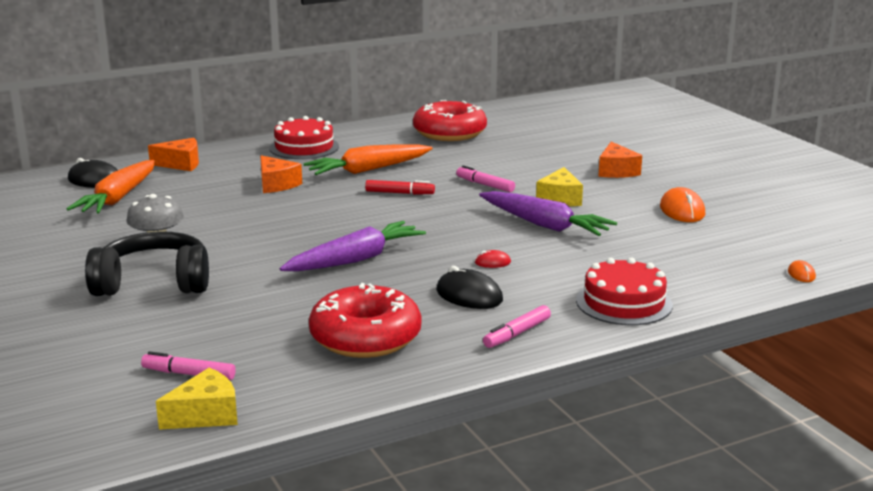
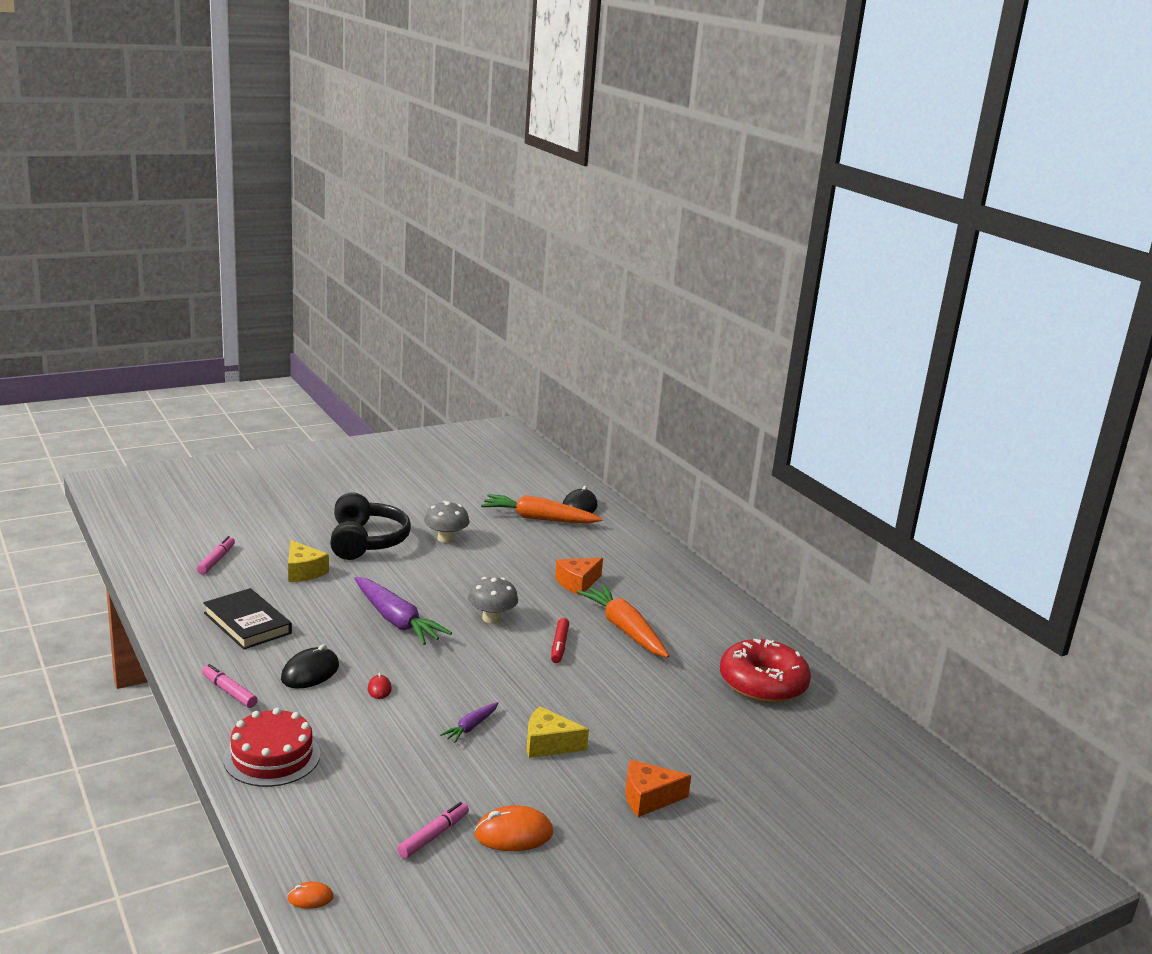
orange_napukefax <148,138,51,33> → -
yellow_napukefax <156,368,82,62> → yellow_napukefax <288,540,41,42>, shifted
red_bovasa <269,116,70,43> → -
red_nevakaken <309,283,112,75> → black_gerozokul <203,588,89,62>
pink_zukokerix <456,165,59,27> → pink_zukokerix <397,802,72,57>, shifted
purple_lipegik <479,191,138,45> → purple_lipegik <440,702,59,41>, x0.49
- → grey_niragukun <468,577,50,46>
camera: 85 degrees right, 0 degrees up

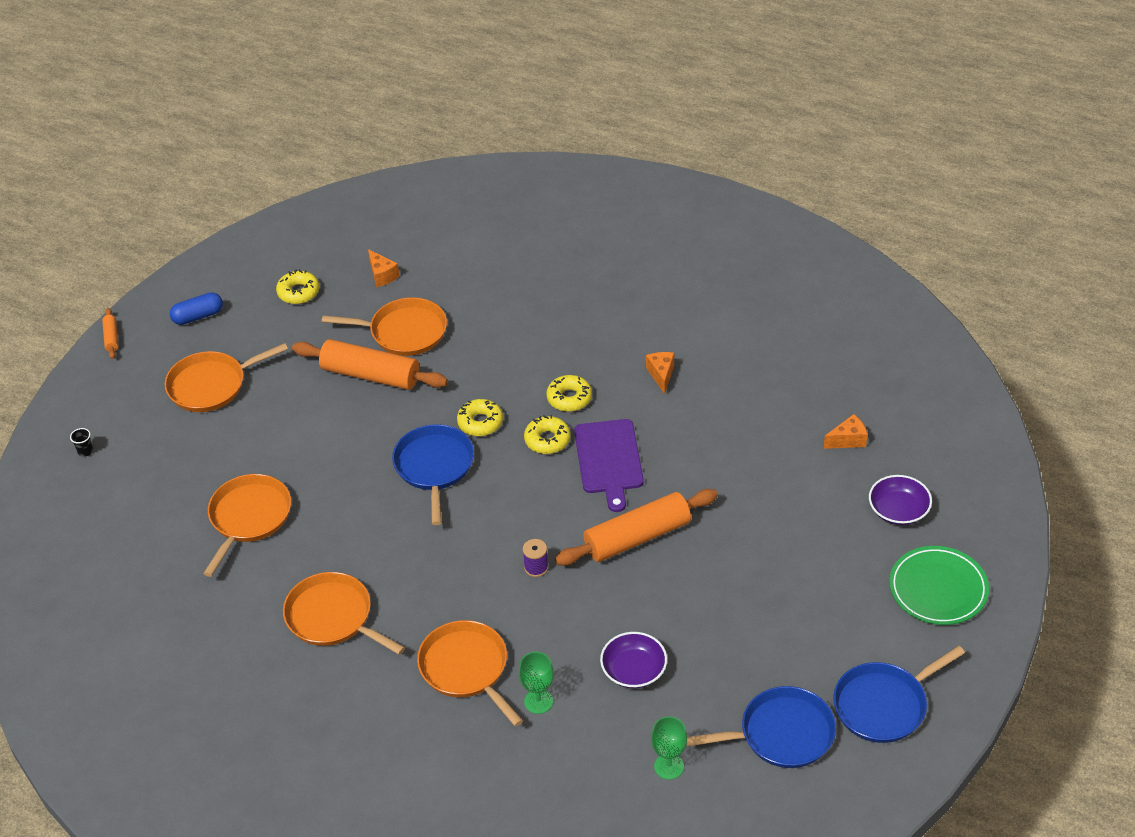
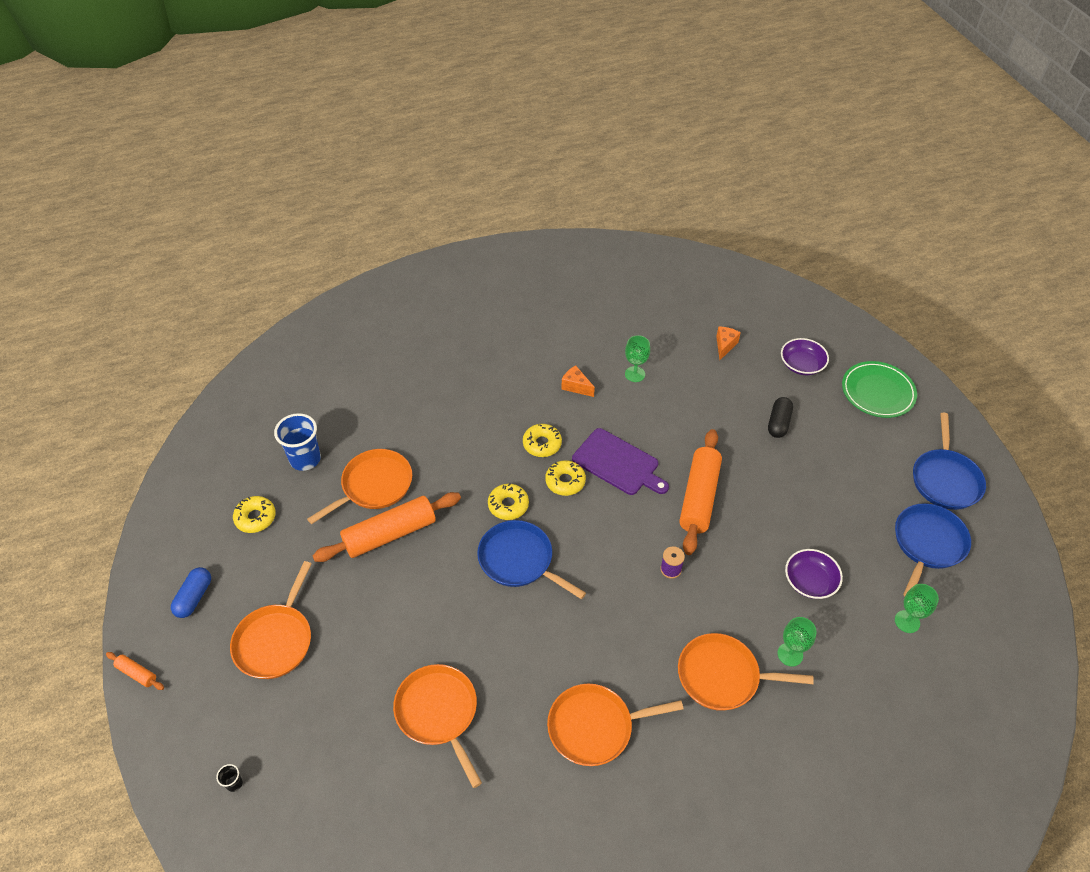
orange_napukefax <368,249,32,38> → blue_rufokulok <274,413,47,58>
- → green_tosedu <625,335,25,47>
- → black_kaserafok <768,397,25,41>
camera: 50 degrees left, 5 degrees up

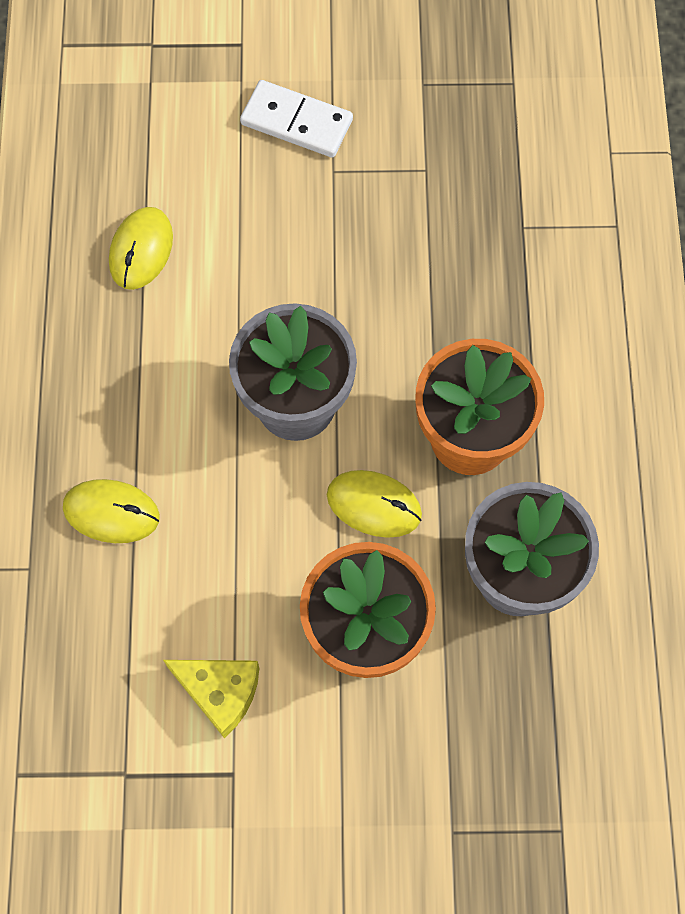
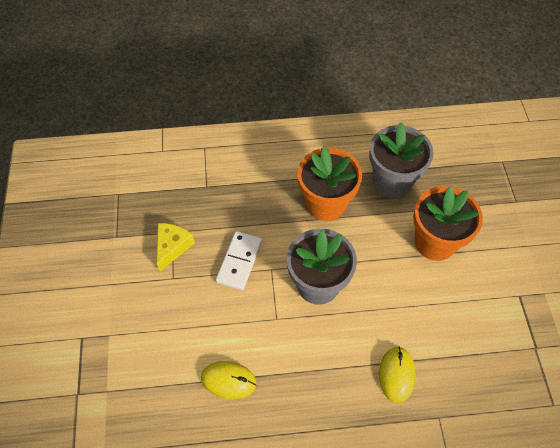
yellow_napukefax <163,660,96,78> → yellow_napukefax <157,223,38,49>, shifted
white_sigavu <240,80,113,78> → white_sigavu <216,231,46,59>, shifted
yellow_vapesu <327,470,95,68> → -
camera: 95 degrees left, 10 degrees down

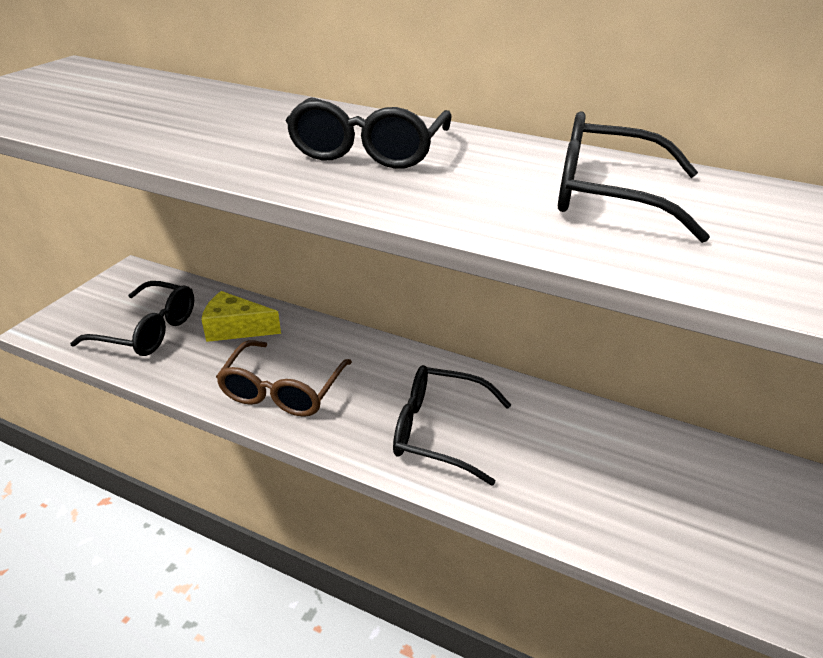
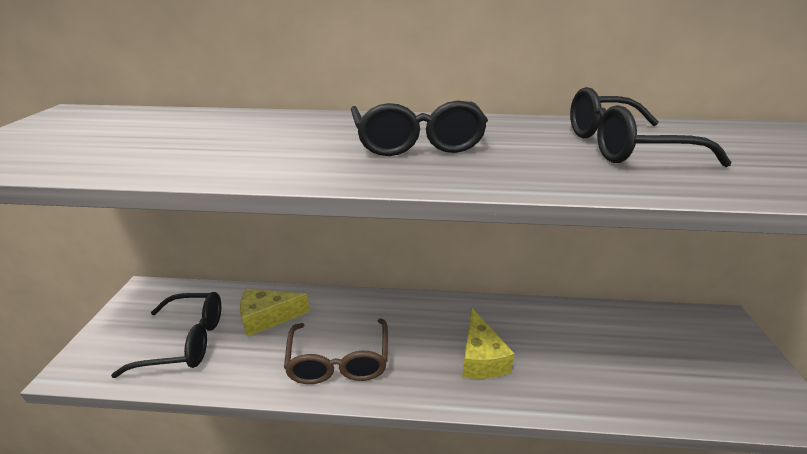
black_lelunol <393,365,118,121> → yellow_napukefax <462,308,53,71>
camera: 20 degrees left, 5 degrees down

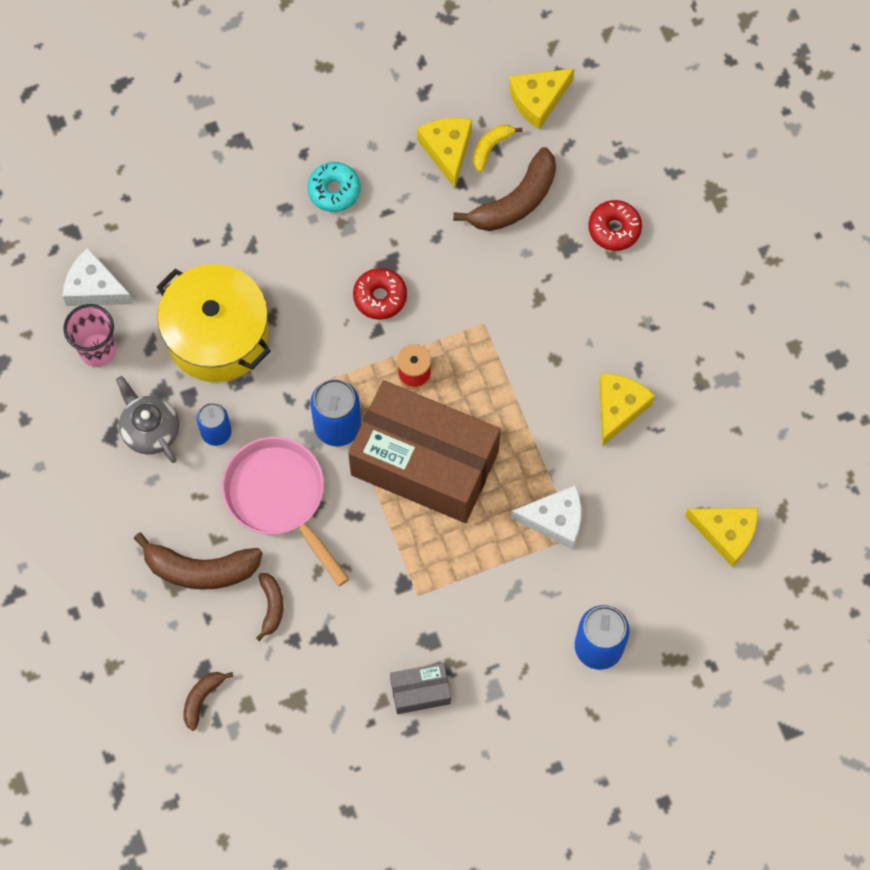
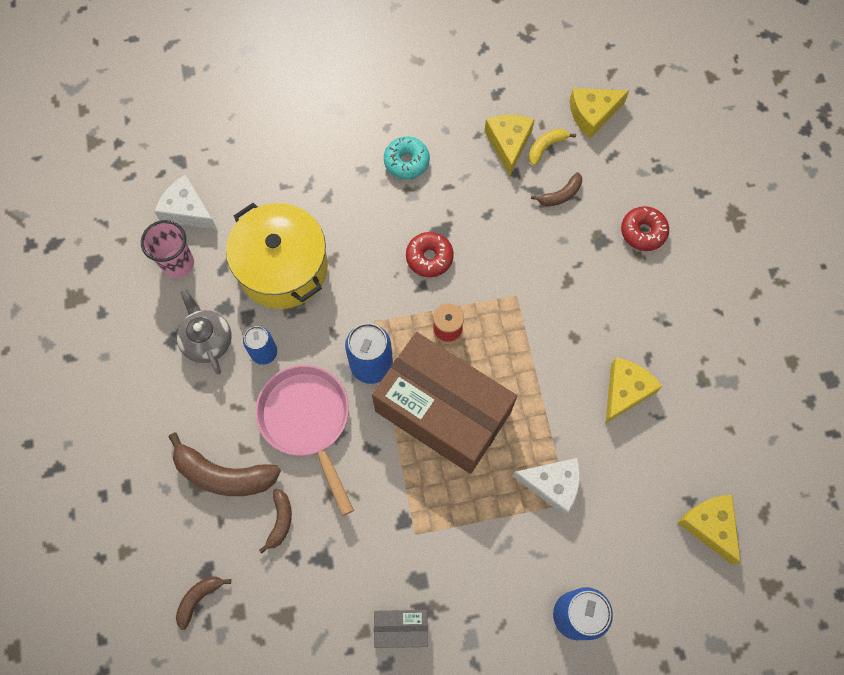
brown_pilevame <453,147,103,84> → brown_pilevame <531,172,51,34>, x0.53
yellow_napukefax <685,508,73,59> → yellow_napukefax <677,495,64,70>, 150 degrees counterclockwise
camera: 10 degrees right, 0 degrees up

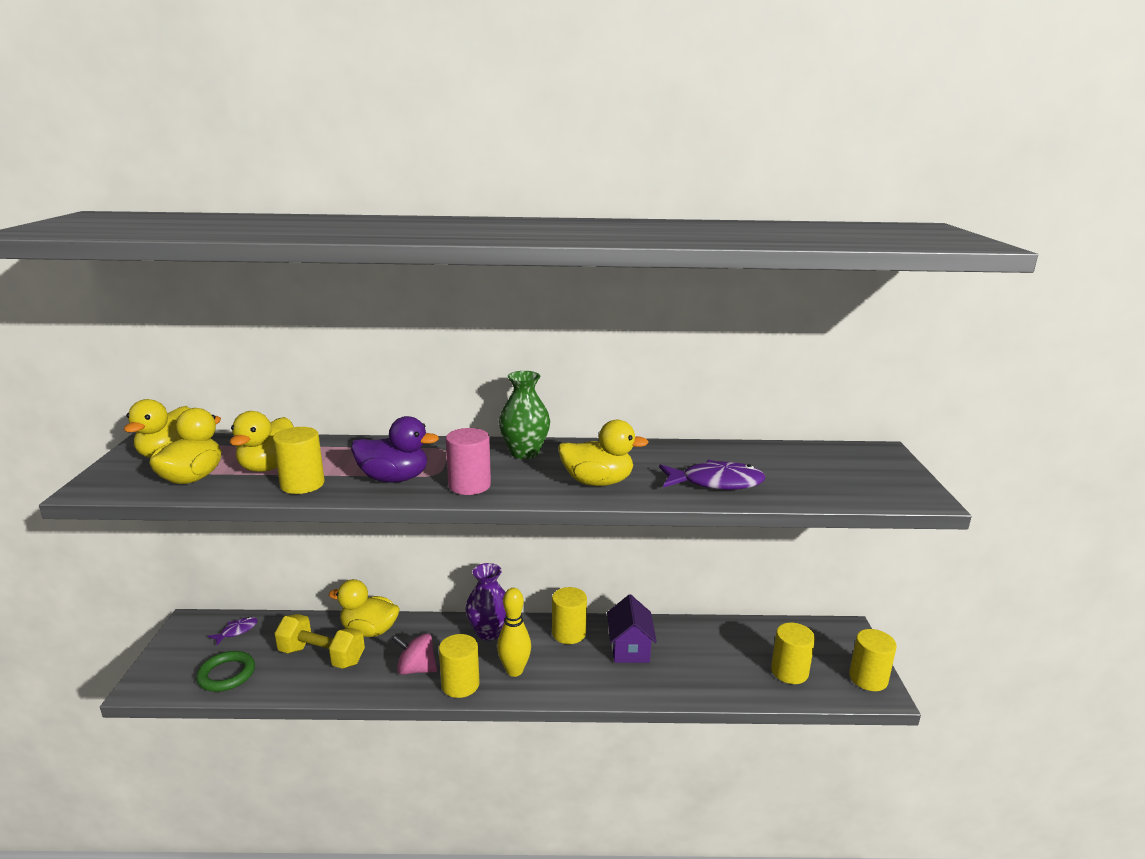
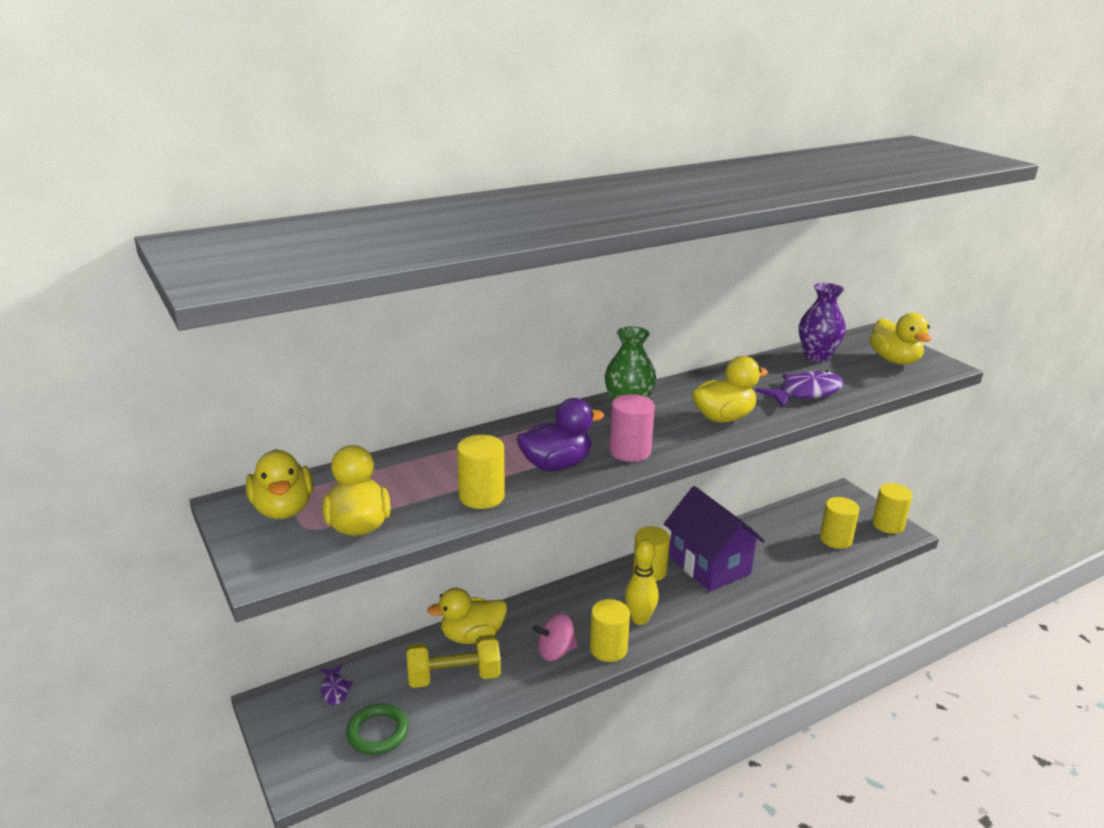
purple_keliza <208,617,50,28> → purple_keliza <320,665,33,40>, 150 degrees clockwise
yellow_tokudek <230,411,64,61> → yellow_tokudek <869,313,62,52>, shifted
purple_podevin <465,563,41,78> → purple_podevin <799,283,47,79>, shifted
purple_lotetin <607,594,50,69> → purple_lotetin <664,486,101,105>, x1.61
camera: 30 degrees left, 5 degrees up

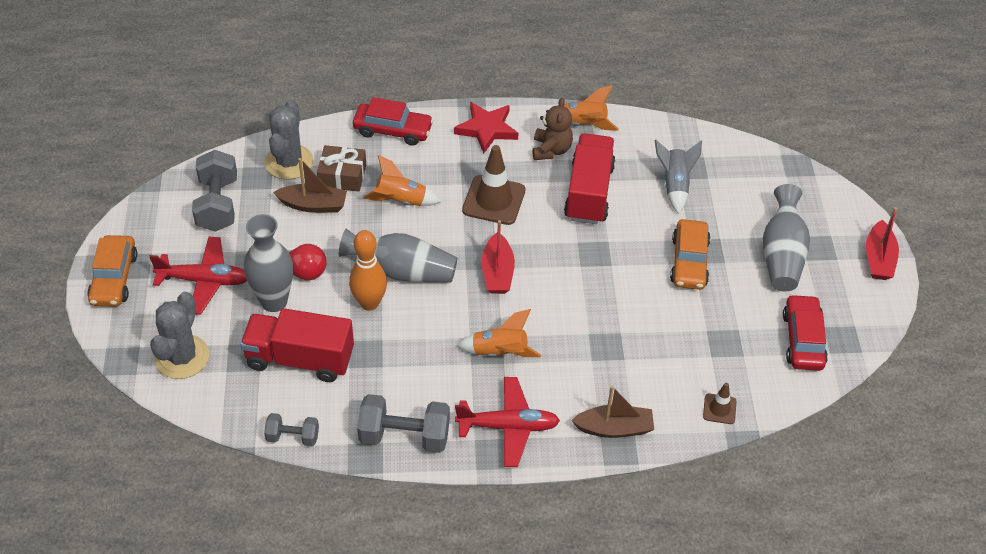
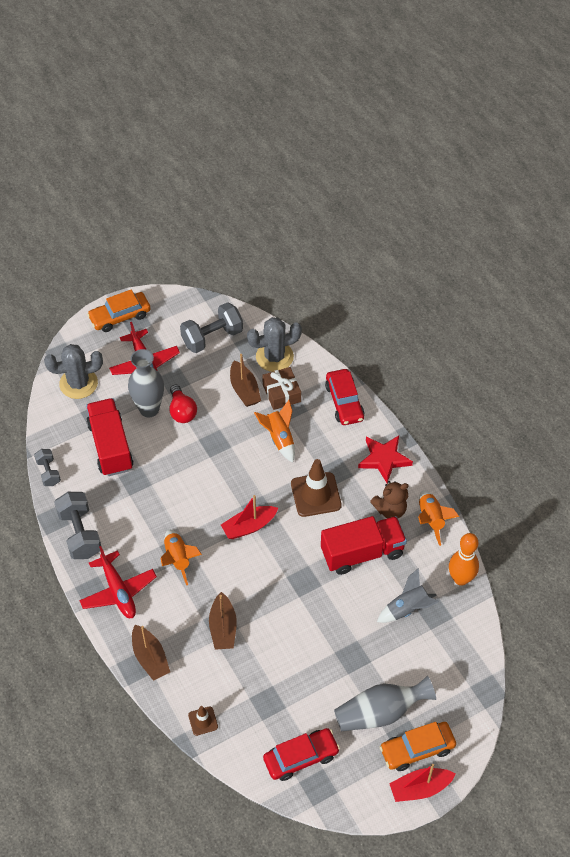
grey_podevin <339,229,119,54> → -
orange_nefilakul <349,230,38,81> → orange_nefilakul <449,533,30,53>, shifted
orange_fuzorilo <670,219,41,71> → orange_fuzorilo <380,722,76,49>, shifted
- → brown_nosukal <209,592,28,58>
camera: 65 degrees right, 5 degrees up

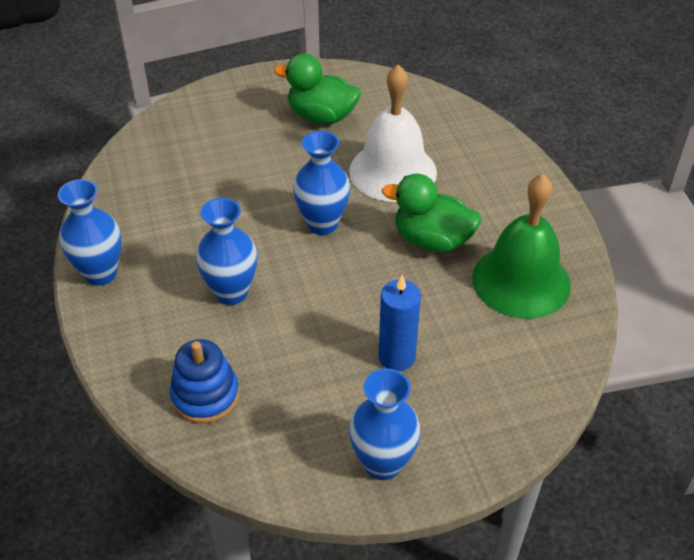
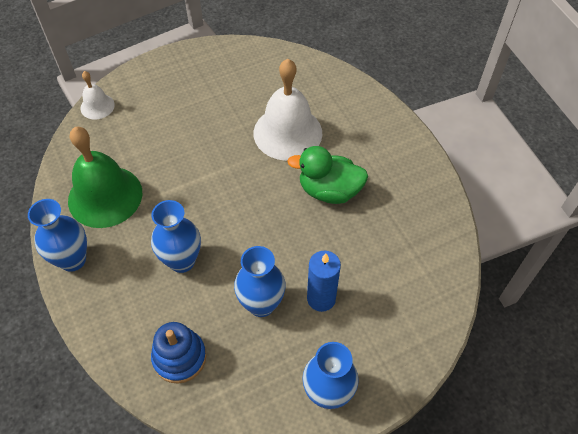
green_tokudek <274,53,87,71> → -
blue_podevin <293,131,57,104> → blue_podevin <234,246,52,71>, shifted
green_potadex <472,174,99,145> → green_potadex <68,127,74,101>, shifted
- → white_potadex <81,71,34,48>
camera: 10 degrees left, 10 degrees up

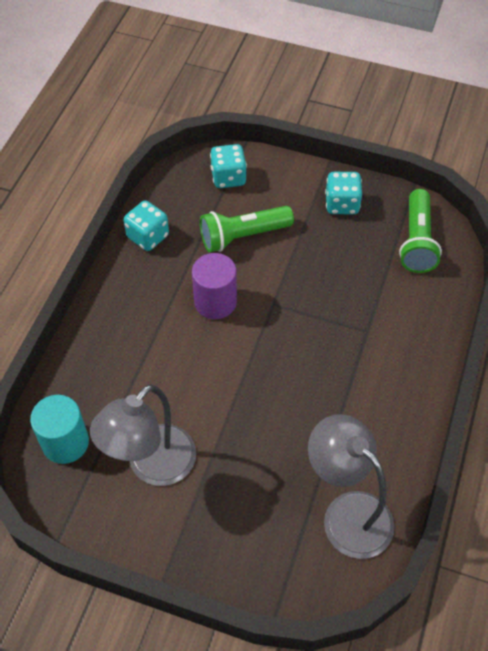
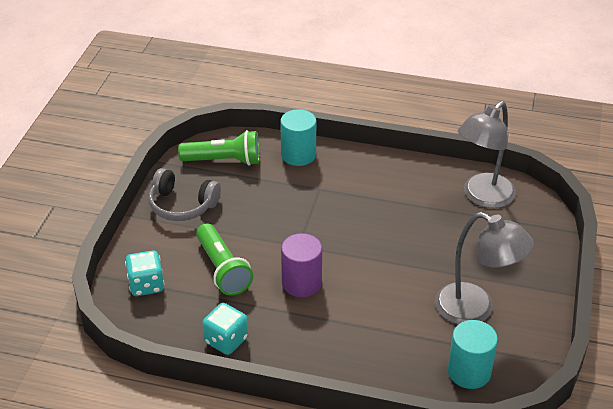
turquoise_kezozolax <325,172,37,42> → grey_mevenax <148,168,73,53>
- → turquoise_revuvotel <280,109,36,57>
camera: 95 degrees left, 15 degrees down

